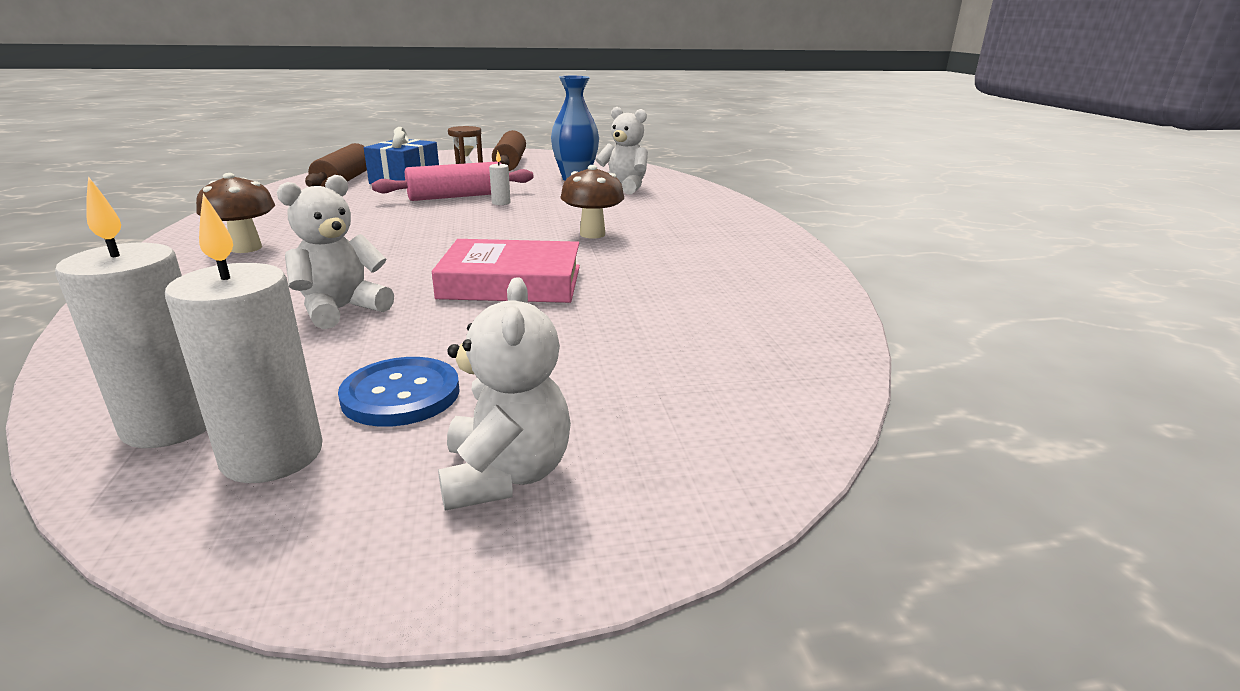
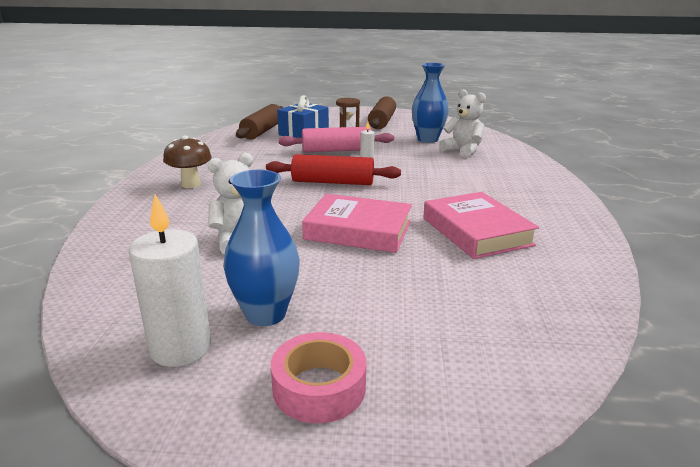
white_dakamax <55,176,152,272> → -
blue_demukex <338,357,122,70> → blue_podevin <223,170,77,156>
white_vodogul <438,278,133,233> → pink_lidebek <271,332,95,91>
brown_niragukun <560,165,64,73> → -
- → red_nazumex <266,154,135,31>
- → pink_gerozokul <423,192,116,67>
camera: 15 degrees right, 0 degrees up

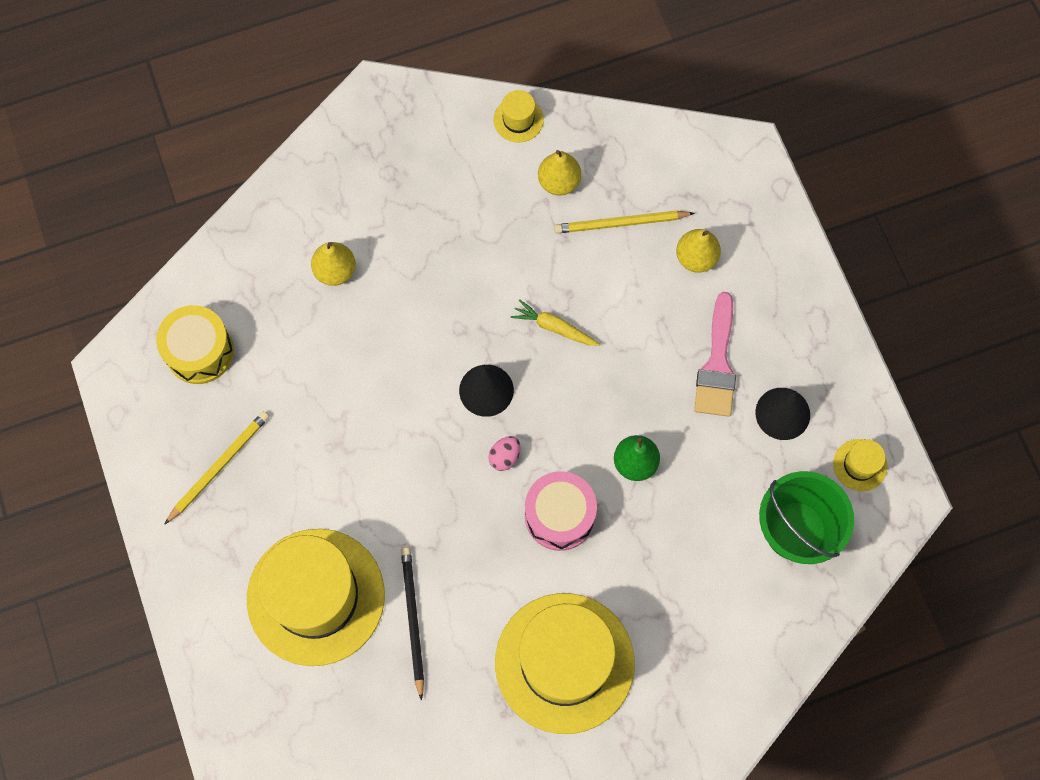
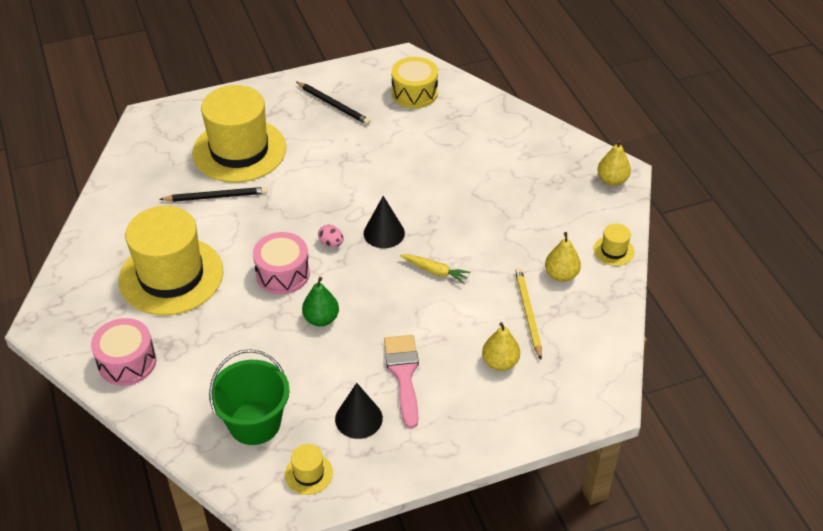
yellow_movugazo <164,411,106,114> → black_movugazo <296,82,75,43>
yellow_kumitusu <311,242,45,44> → yellow_kumitusu <597,140,34,46>, shifted
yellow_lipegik <511,299,89,47> → yellow_lipegik <400,254,70,30>, 90 degrees clockwise
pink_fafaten <694,292,42,125> → pink_fafaten <384,335,35,93>, 75 degrees clockwise
- → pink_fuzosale <91,318,65,68>
camera: 90 degrees right, 25 degrees down

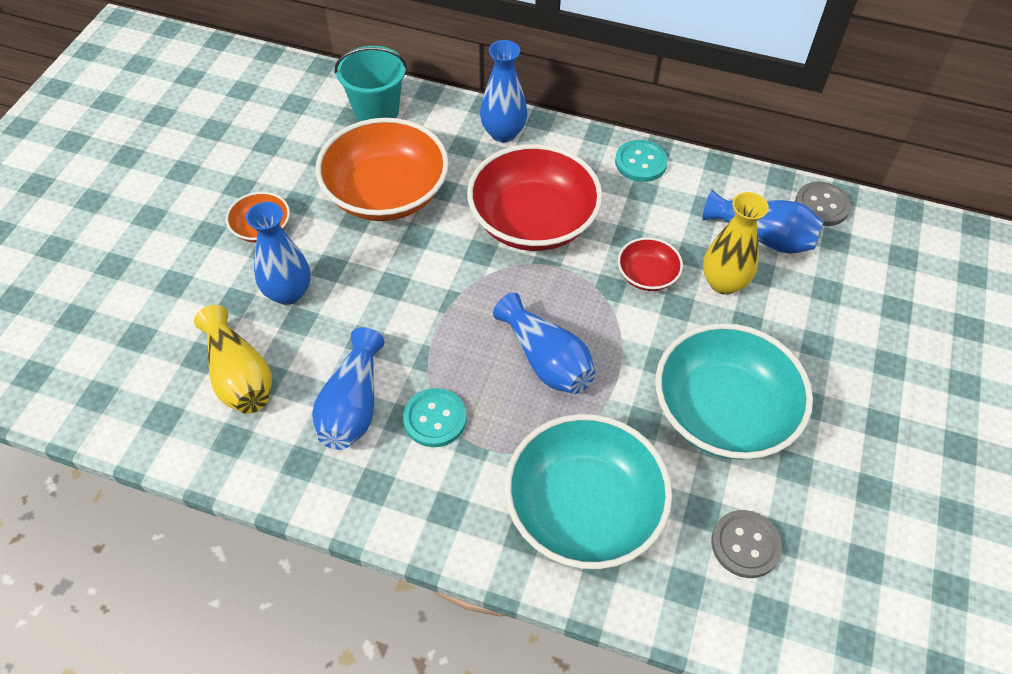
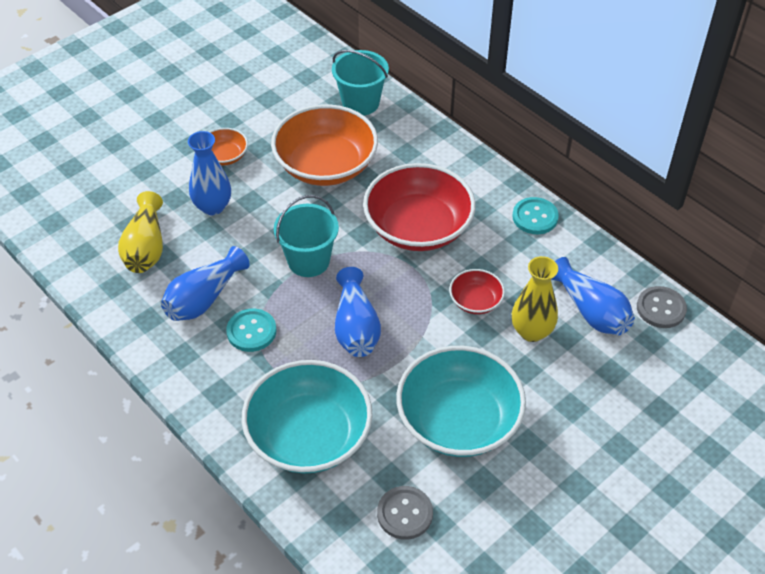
blue_podevin <480,40,48,103> → -
- → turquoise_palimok <274,195,65,82>
camera: 30 degrees right, 5 degrees down

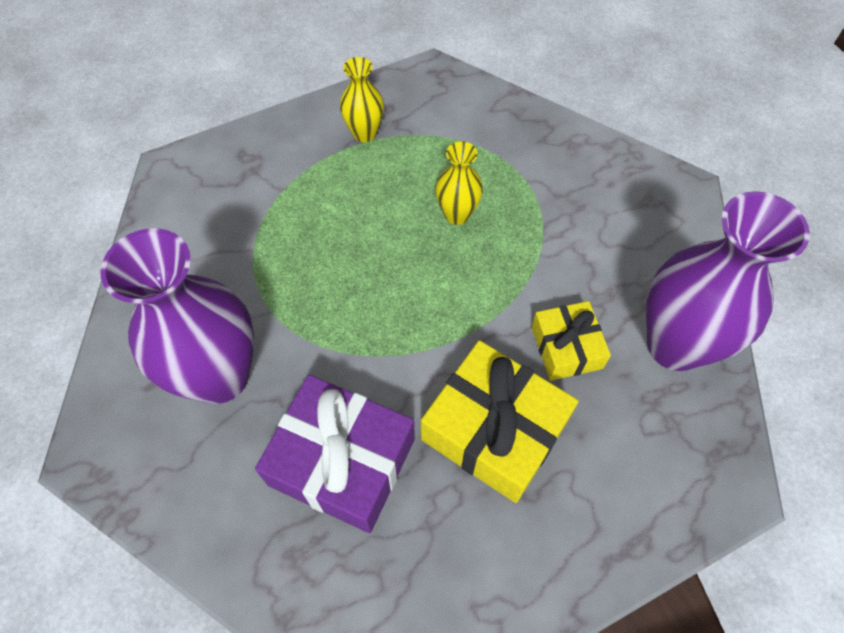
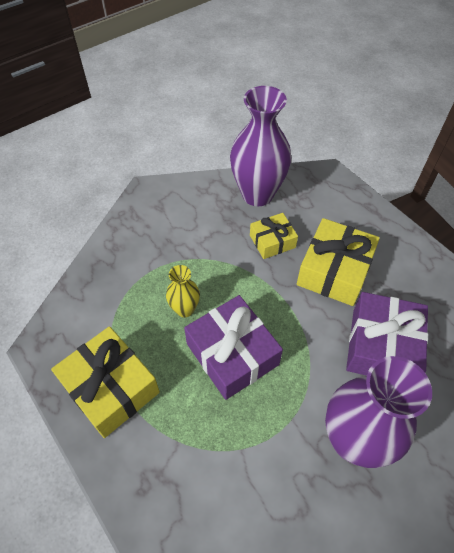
yellow_podevin <340,57,44,85> → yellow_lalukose <51,326,109,112>
- → purple_lalukose <184,295,99,105>
camera: 100 degrees left, 5 degrees down

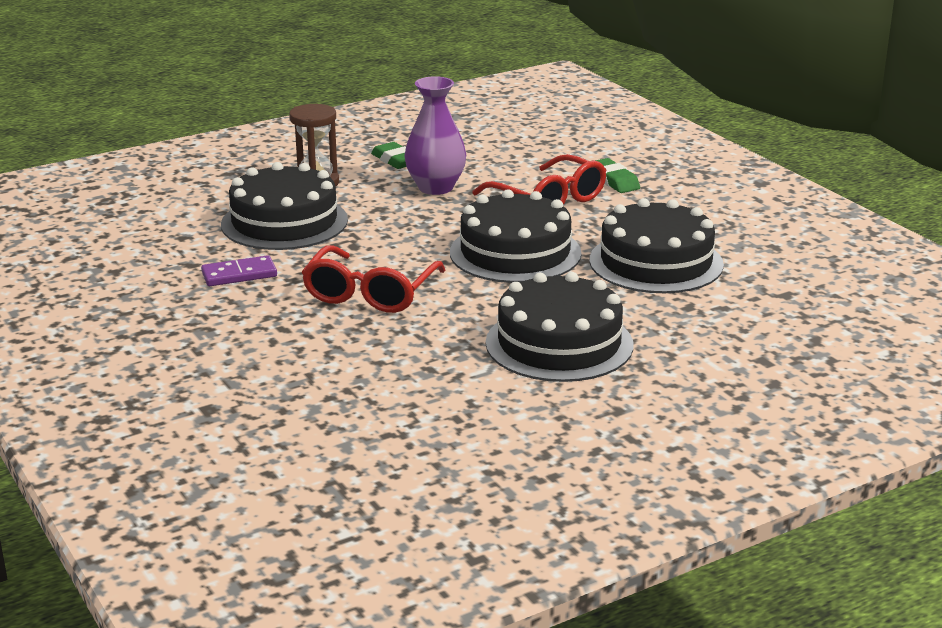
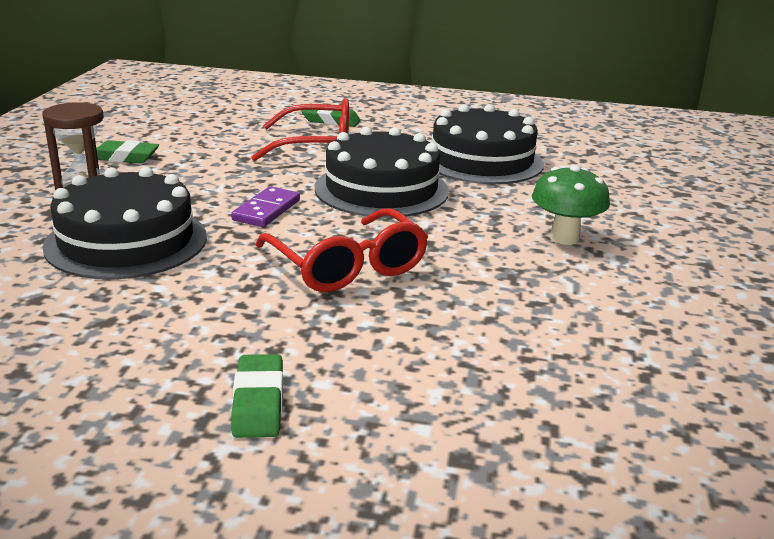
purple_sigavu <201,255,76,31> → purple_sigavu <231,187,69,40>, shifted
purple_podevin <404,76,62,119> → -
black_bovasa <486,272,147,110> → green_niragukun <532,165,78,80>
- → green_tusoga <231,354,52,84>
camera: 50 degrees left, 0 degrees up

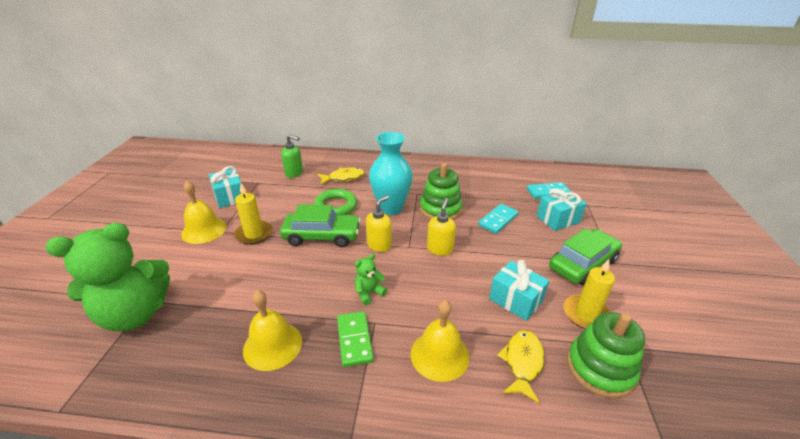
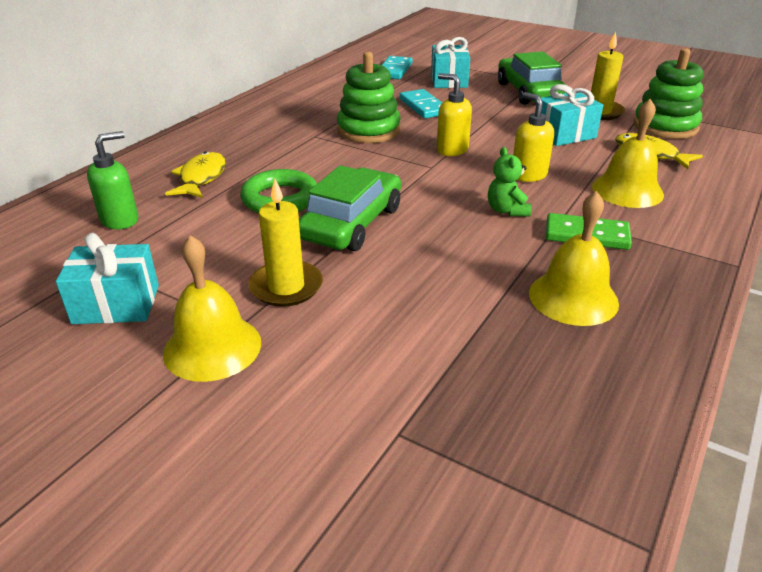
green_vodogul <45,223,125,108> → -
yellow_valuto <366,195,26,57> → yellow_valuto <513,92,41,90>, shifted
turquoise_podevin <369,132,44,83> → -
camera: 65 degrees left, 0 degrees up

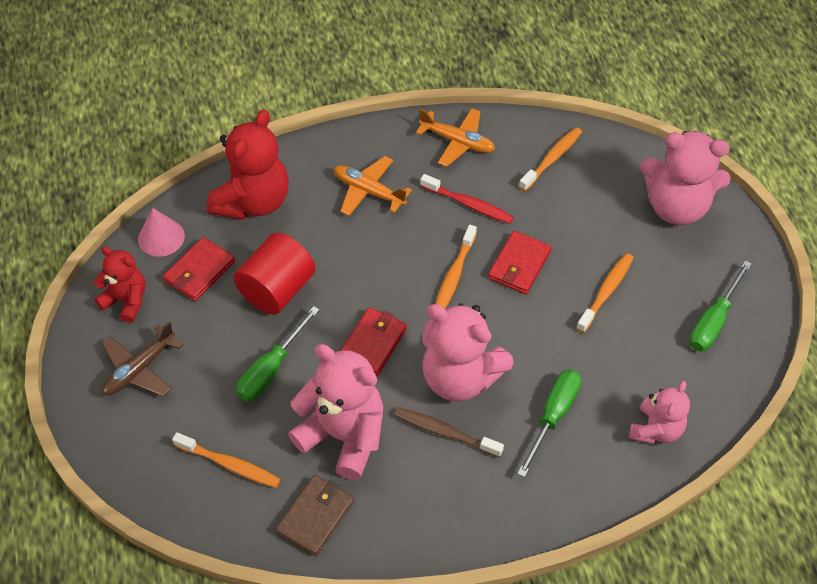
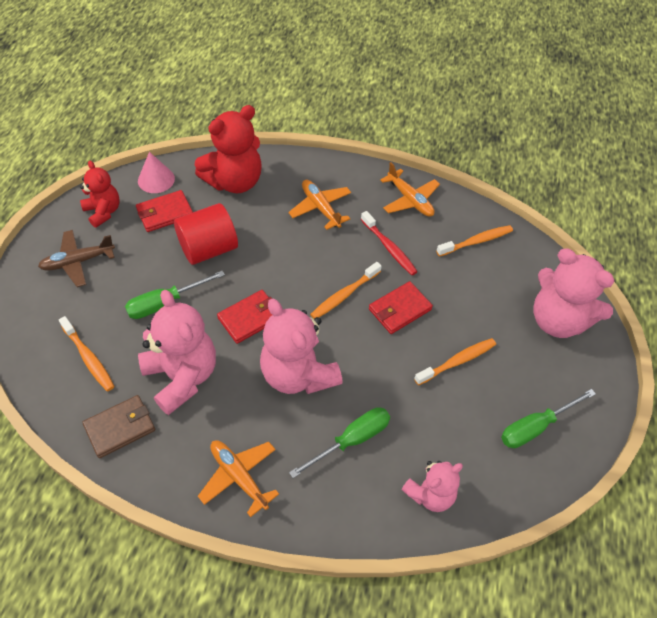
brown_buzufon <394,407,110,51> → -
- → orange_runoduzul <198,440,81,77>
camera: 25 degrees right, 0 degrees up

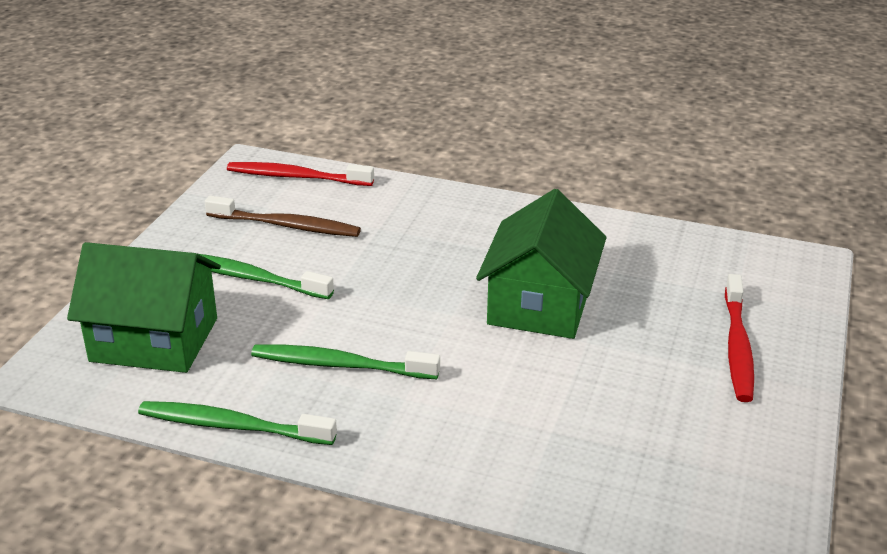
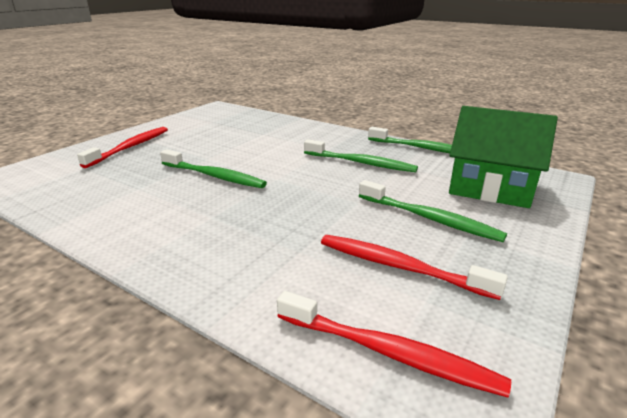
brown_buzufon <205,196,156,41> → red_buzufon <321,235,187,65>
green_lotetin <476,189,131,150> → green_buzufon <160,149,107,39>
camera: 165 degrees left, 5 degrees down

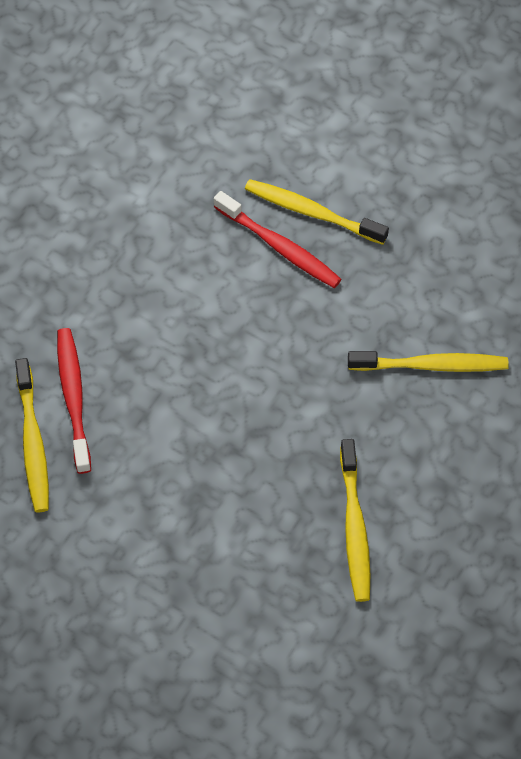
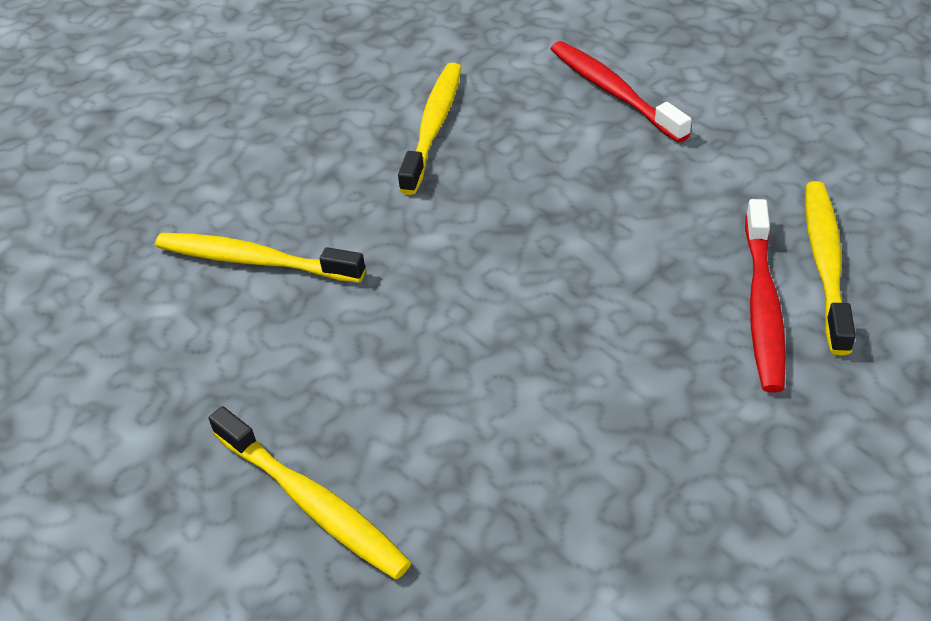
red_buzufon <214,191,128,97> → red_buzufon <551,41,141,102>, shifted
camera: 160 degrees left, 15 degrees down

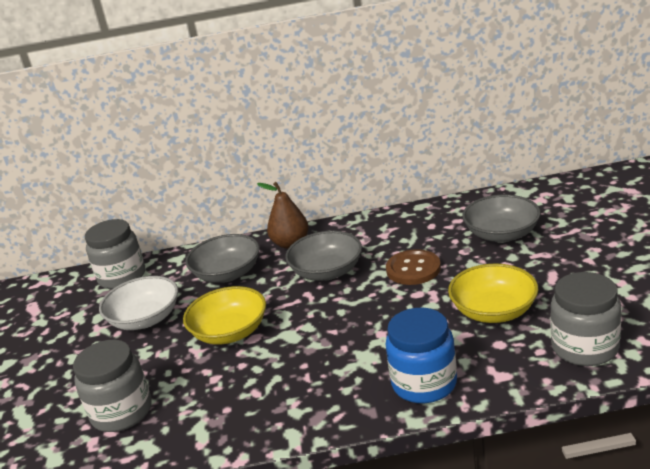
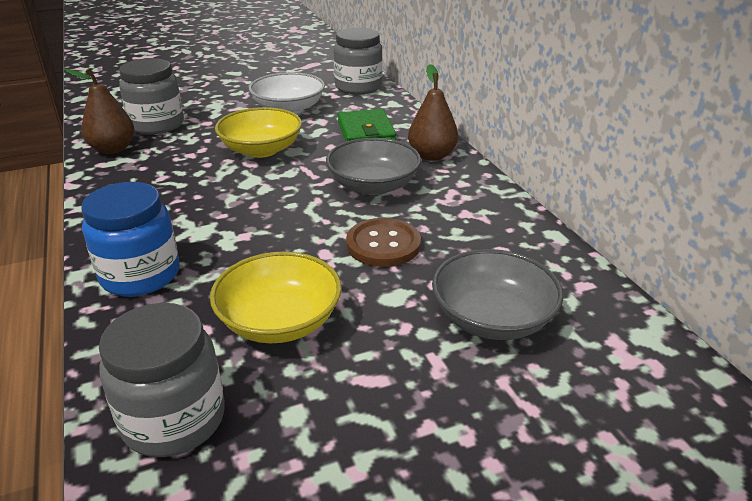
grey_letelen <185,234,75,49> → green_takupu <338,109,58,33>
- → brown_kumitusu <64,68,70,86>
camera: 70 degrees right, 5 degrees up

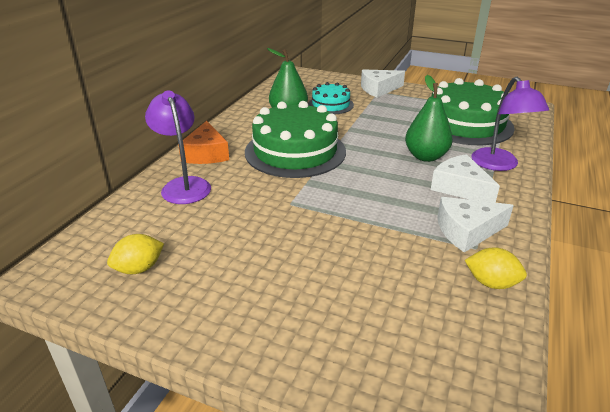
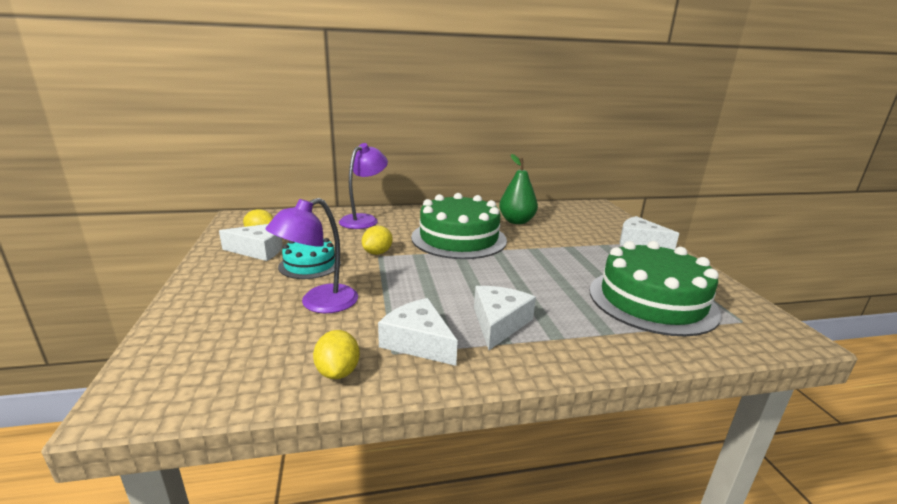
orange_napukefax <178,121,51,43> → -
turquoise_bovasa <308,82,46,32> → turquoise_bovasa <278,238,63,41>, shifted
green_kumitusu <405,75,48,87> → -
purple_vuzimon <471,76,78,95> → purple_vuzimon <265,198,93,115>, shifted
- → white_napukefax <219,224,64,37>
- → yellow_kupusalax <362,226,31,29>
camera: 55 degrees right, 10 degrees down

